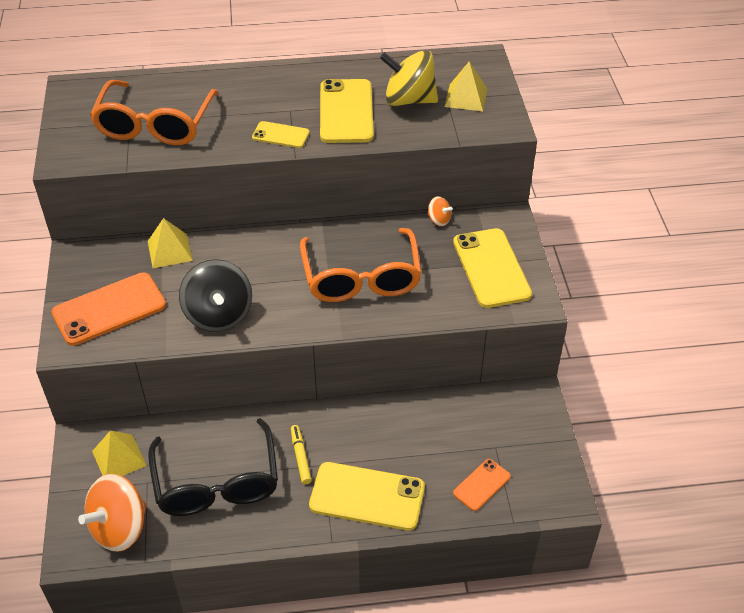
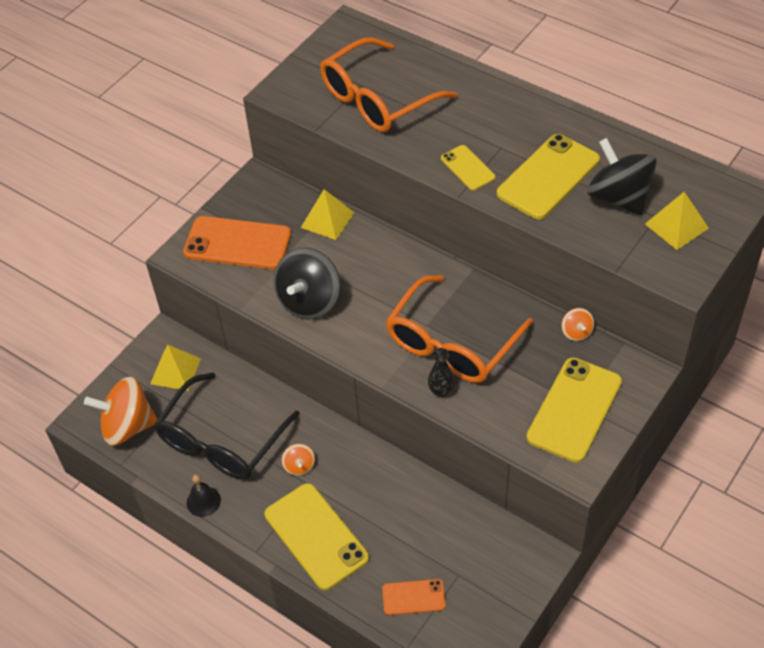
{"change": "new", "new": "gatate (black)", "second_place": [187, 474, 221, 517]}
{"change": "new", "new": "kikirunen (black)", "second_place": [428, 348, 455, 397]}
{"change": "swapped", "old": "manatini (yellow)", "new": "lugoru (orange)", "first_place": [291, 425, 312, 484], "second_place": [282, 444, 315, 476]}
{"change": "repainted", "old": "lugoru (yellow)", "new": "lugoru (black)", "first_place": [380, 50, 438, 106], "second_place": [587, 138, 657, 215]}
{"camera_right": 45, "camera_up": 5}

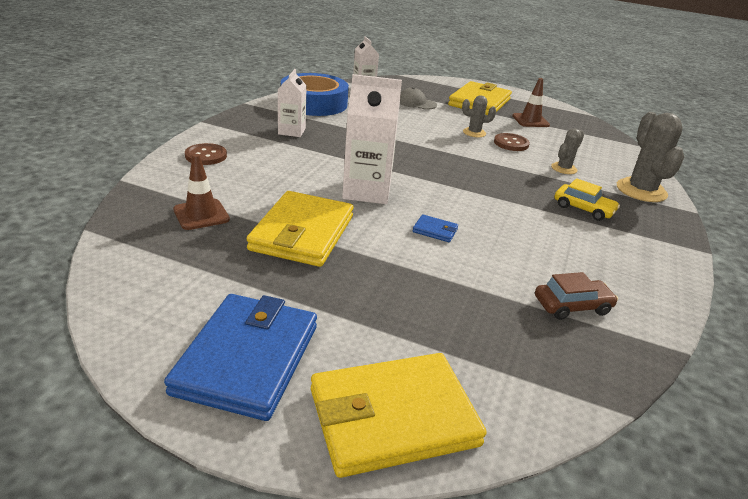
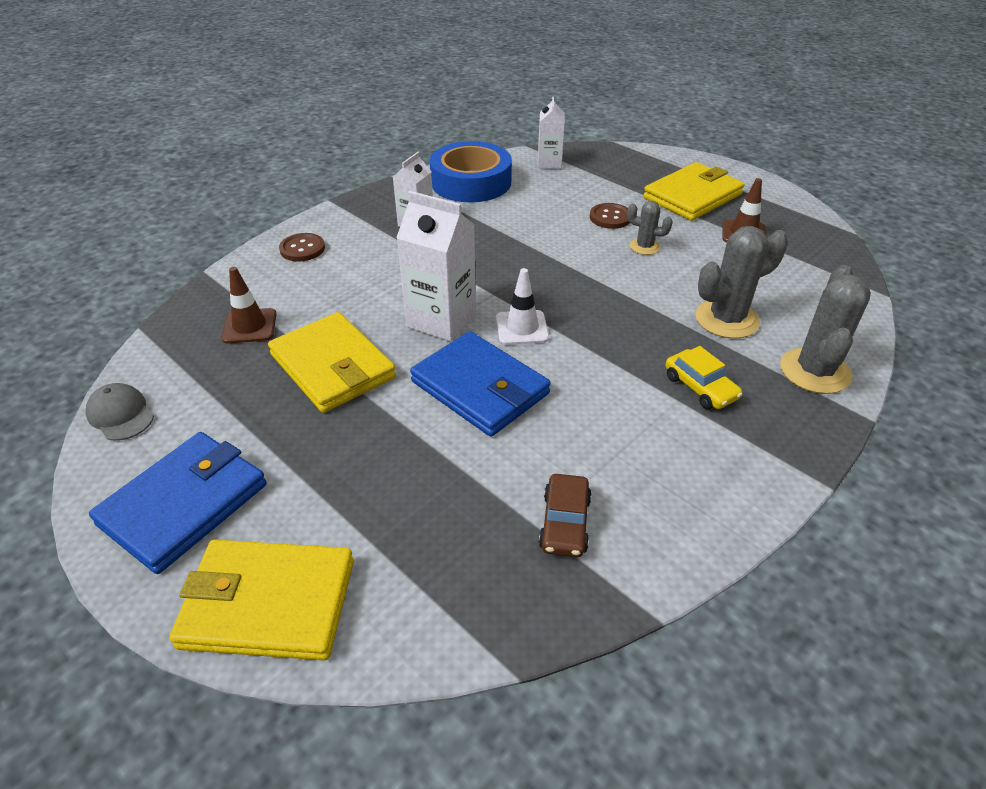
{"change": "new", "new": "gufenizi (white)", "second_place": [496, 268, 549, 345]}
{"change": "shifted", "old": "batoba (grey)", "first_place": [400, 87, 437, 110], "second_place": [86, 383, 154, 441]}
{"change": "shifted", "old": "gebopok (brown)", "first_place": [494, 133, 530, 151], "second_place": [590, 203, 630, 229]}
{"change": "rotated", "old": "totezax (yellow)", "first_place": [247, 191, 354, 267], "second_place": [268, 312, 396, 413], "degrees": -75}
{"change": "rotated", "old": "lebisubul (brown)", "first_place": [535, 272, 618, 320], "second_place": [539, 474, 592, 557], "degrees": 90}
{"change": "scaled", "old": "totezax (blue)", "first_place": [413, 214, 458, 242], "second_place": [410, 331, 551, 437], "factor": 2.47}
{"change": "scaled", "old": "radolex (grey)", "first_place": [551, 128, 584, 174], "second_place": [695, 226, 788, 339], "factor": 1.82}
{"camera_right": 25, "camera_up": 10}

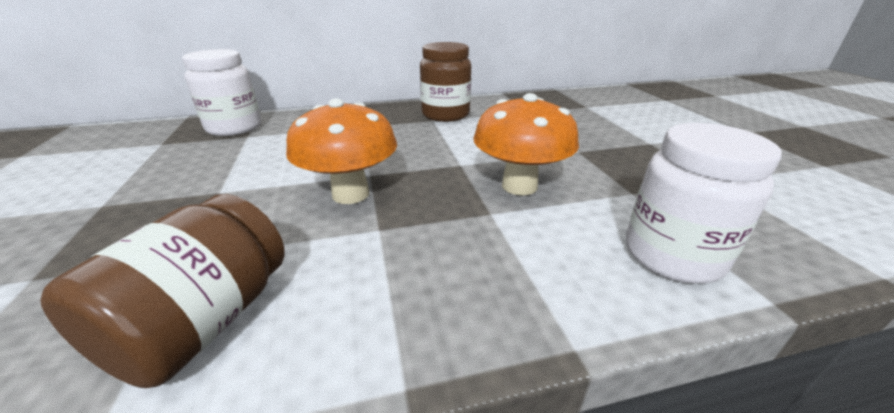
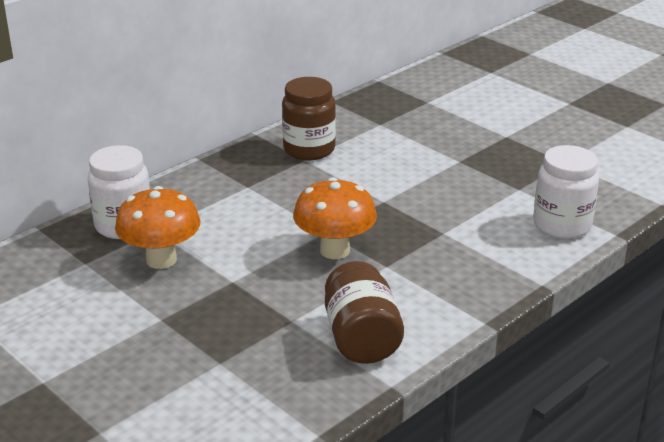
{"change": "shifted", "old": "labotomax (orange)", "first_place": [473, 93, 579, 196], "second_place": [115, 186, 200, 269]}
{"camera_right": -30, "camera_up": 0}

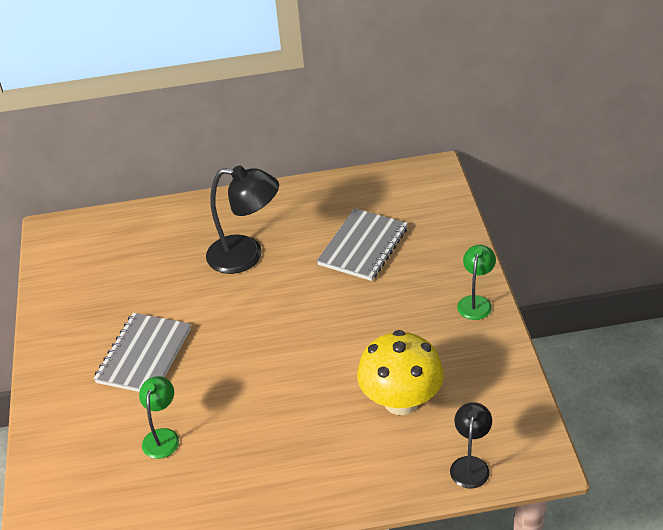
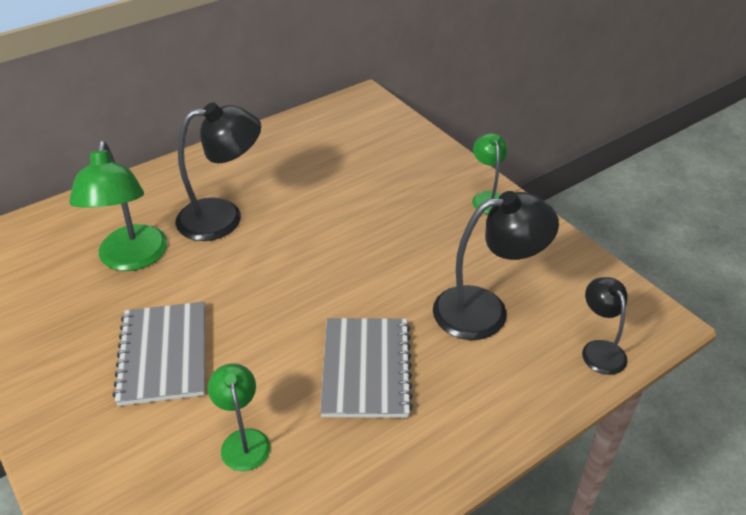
{"change": "new", "new": "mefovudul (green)", "second_place": [69, 141, 168, 271]}
{"change": "shifted", "old": "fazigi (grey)", "first_place": [317, 208, 408, 281], "second_place": [320, 318, 413, 418]}
{"change": "swapped", "old": "labotomax (yellow)", "new": "mefovudul (black)", "first_place": [357, 330, 444, 415], "second_place": [433, 191, 559, 340]}
{"camera_right": -30, "camera_up": 0}

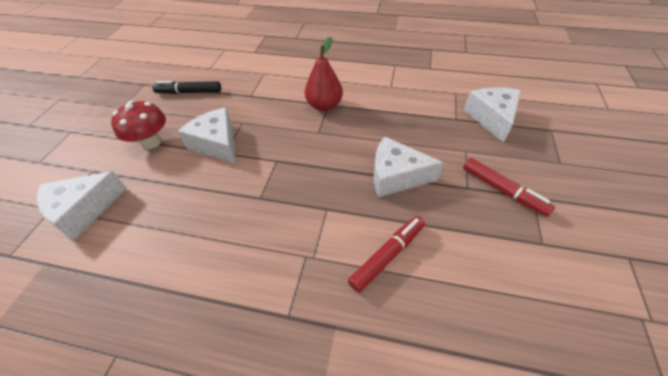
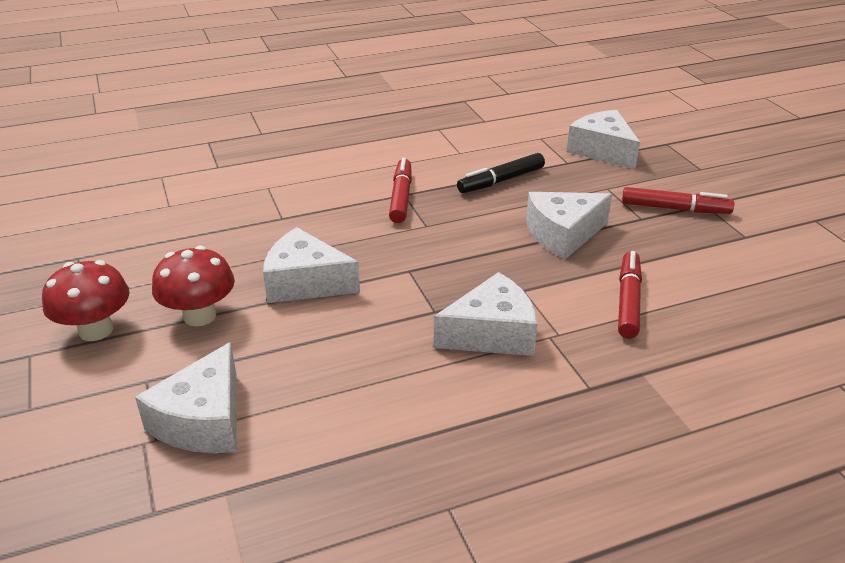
{"change": "new", "new": "labotomax (red)", "second_place": [42, 260, 129, 341]}
{"change": "new", "new": "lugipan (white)", "second_place": [434, 272, 537, 356]}
{"change": "shifted", "old": "manatini (black)", "first_place": [152, 81, 221, 94], "second_place": [457, 153, 545, 193]}
{"change": "swapped", "old": "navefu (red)", "new": "manatini (red)", "first_place": [305, 37, 343, 111], "second_place": [389, 157, 412, 223]}
{"camera_right": -35, "camera_up": -15}

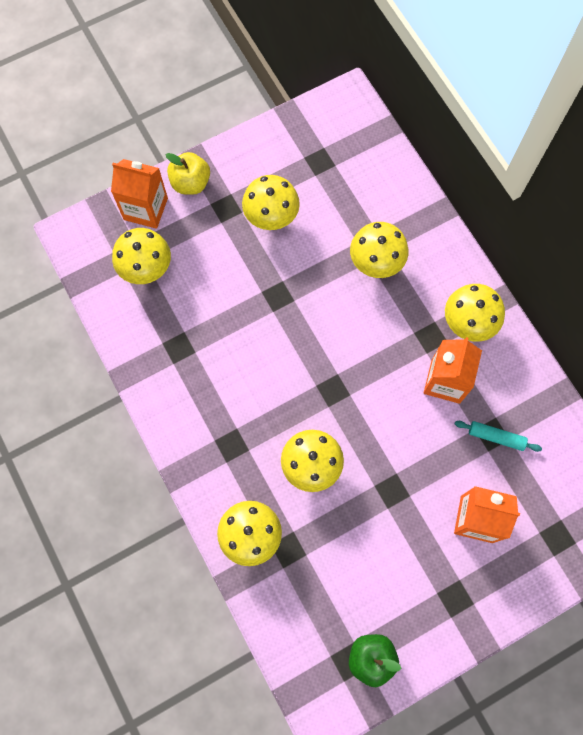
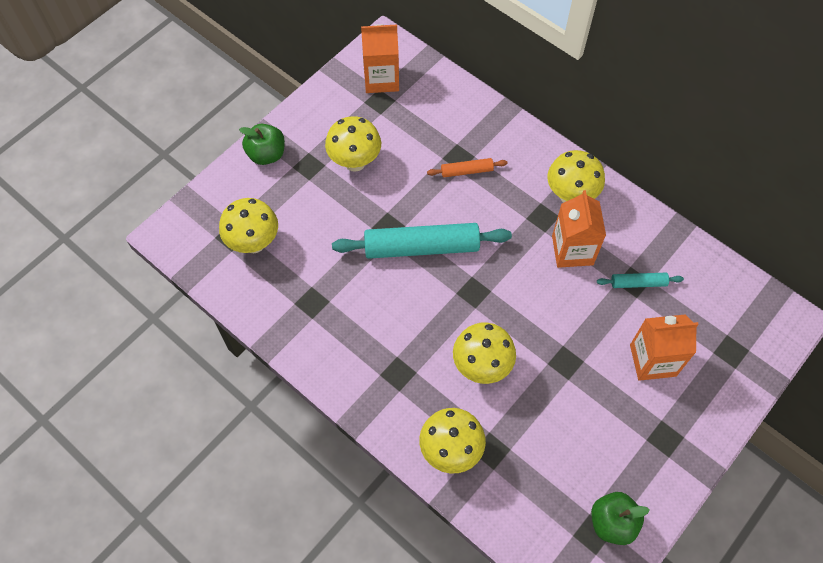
{"change": "new", "new": "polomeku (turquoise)", "second_place": [332, 223, 512, 259]}
{"change": "shifted", "old": "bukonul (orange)", "first_place": [111, 159, 168, 229], "second_place": [361, 24, 399, 93]}
{"change": "swapped", "old": "labotomax (yellow)", "new": "polomeku (orange)", "first_place": [350, 222, 409, 278], "second_place": [427, 158, 507, 177]}
{"change": "repainted", "old": "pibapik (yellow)", "new": "pibapik (green)", "first_place": [165, 152, 210, 195], "second_place": [239, 124, 285, 165]}
{"camera_right": -20, "camera_up": -10}

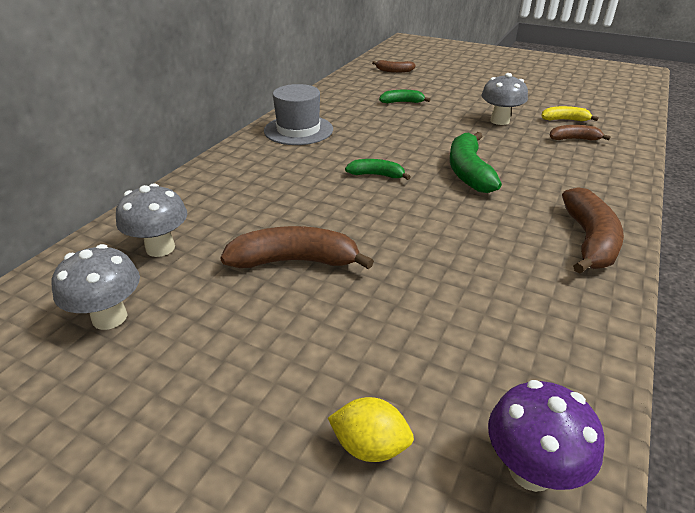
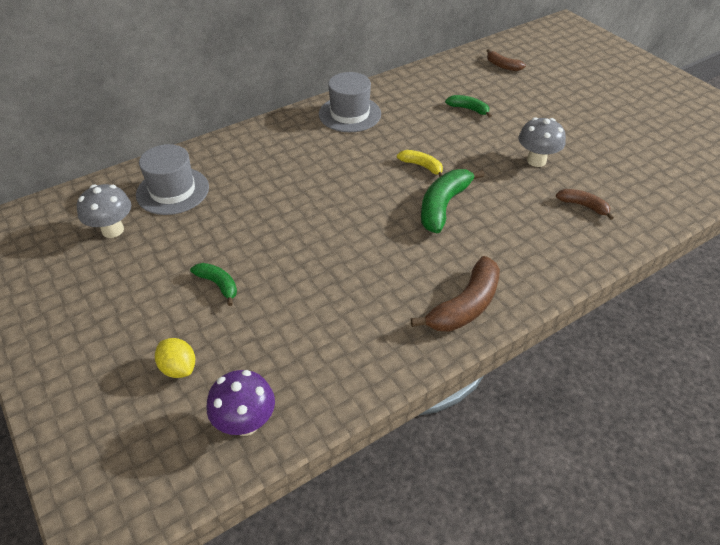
{"change": "gone", "old": "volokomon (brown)", "first_place": [220, 226, 374, 269]}
{"change": "shifted", "old": "volokomon (green)", "first_place": [345, 159, 410, 180], "second_place": [190, 263, 237, 306]}
{"change": "shifted", "old": "volokomon (yellow)", "first_place": [541, 106, 599, 121], "second_place": [397, 150, 443, 177]}
{"change": "swapped", "old": "labotomax (grey)", "new": "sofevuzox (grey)", "first_place": [116, 183, 187, 257], "second_place": [136, 144, 209, 215]}
{"camera_right": 30, "camera_up": 10}

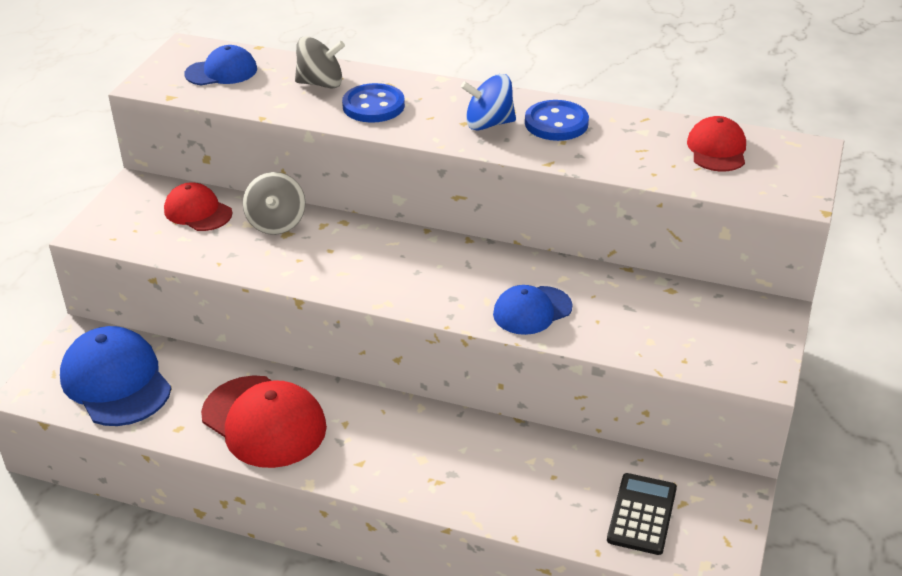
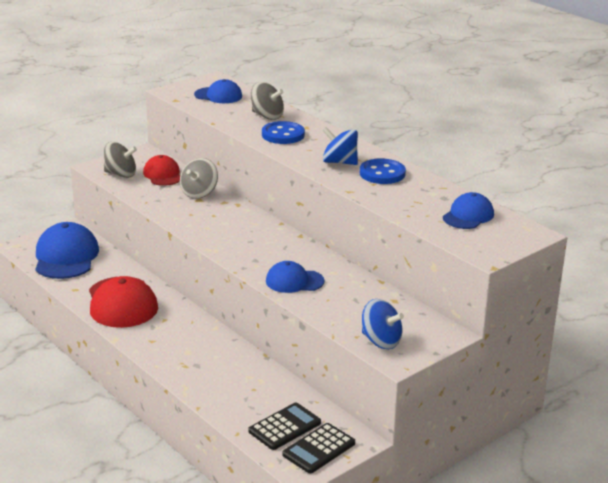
{"change": "new", "new": "lugoru (grey)", "second_place": [104, 142, 137, 178]}
{"change": "new", "new": "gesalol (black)", "second_place": [282, 423, 355, 474]}
{"change": "new", "new": "lugoru (blue)", "second_place": [362, 299, 404, 349]}
{"change": "repainted", "old": "batoba (red)", "new": "batoba (blue)", "first_place": [687, 116, 746, 172], "second_place": [443, 192, 494, 229]}
{"camera_right": 30, "camera_up": -10}

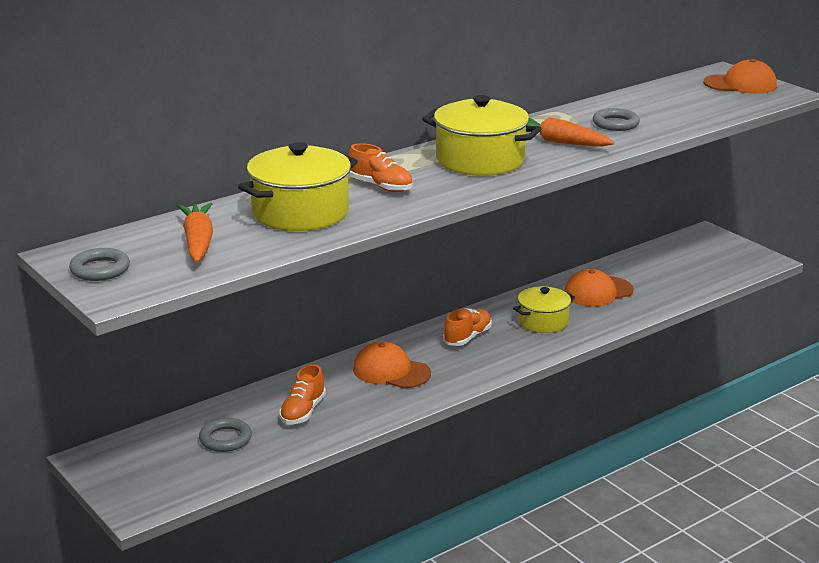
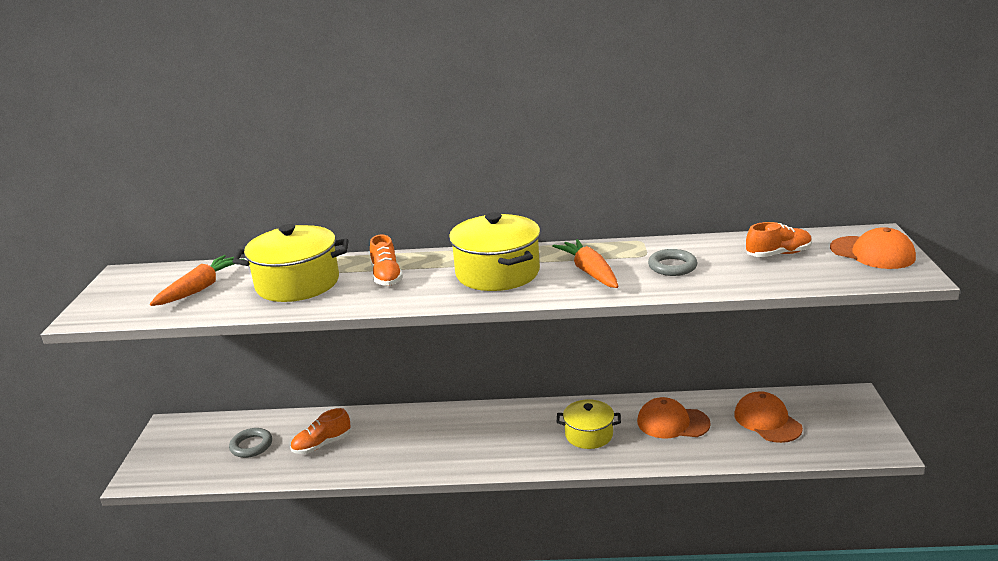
{"change": "gone", "old": "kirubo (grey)", "first_place": [69, 248, 130, 281]}
{"change": "shifted", "old": "batoba (orange)", "first_place": [353, 341, 431, 388], "second_place": [734, 391, 803, 443]}
{"change": "shifted", "old": "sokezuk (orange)", "first_place": [443, 308, 492, 346], "second_place": [746, 222, 812, 257]}
{"camera_right": 40, "camera_up": 0}

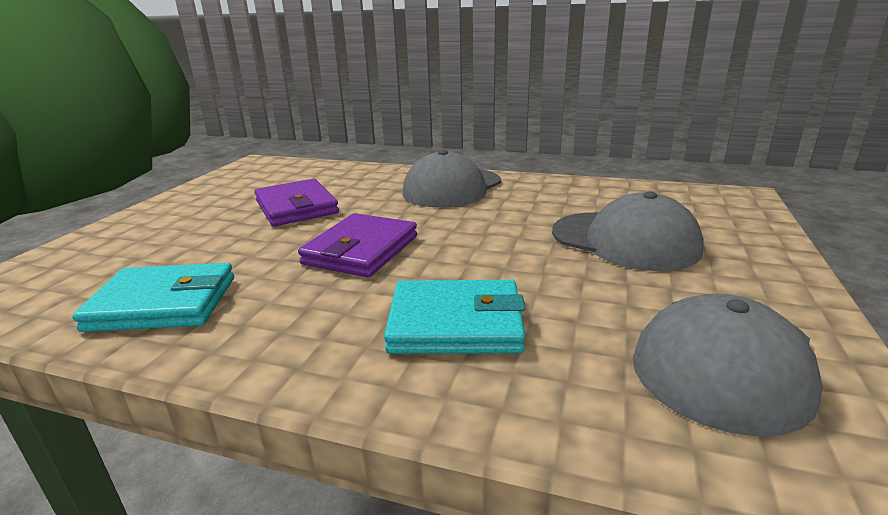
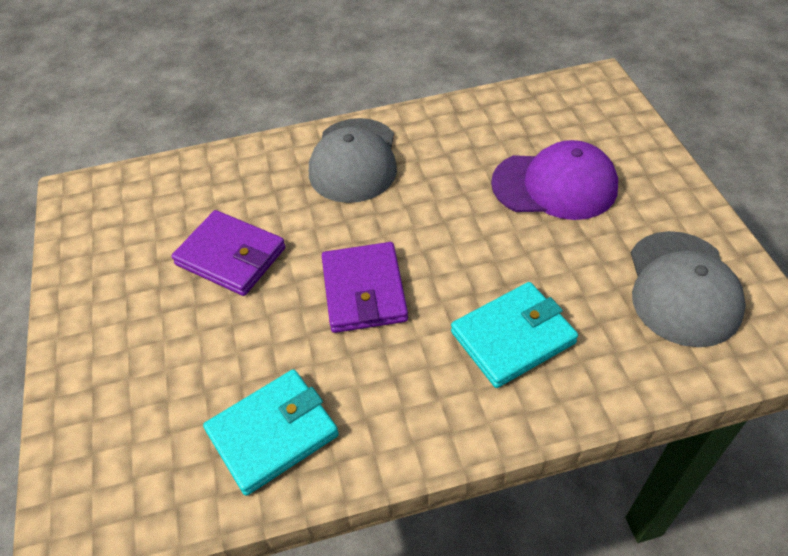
{"change": "repainted", "old": "batoba (grey)", "new": "batoba (purple)", "first_place": [552, 191, 704, 271], "second_place": [491, 140, 618, 220]}
{"camera_right": -30, "camera_up": 25}

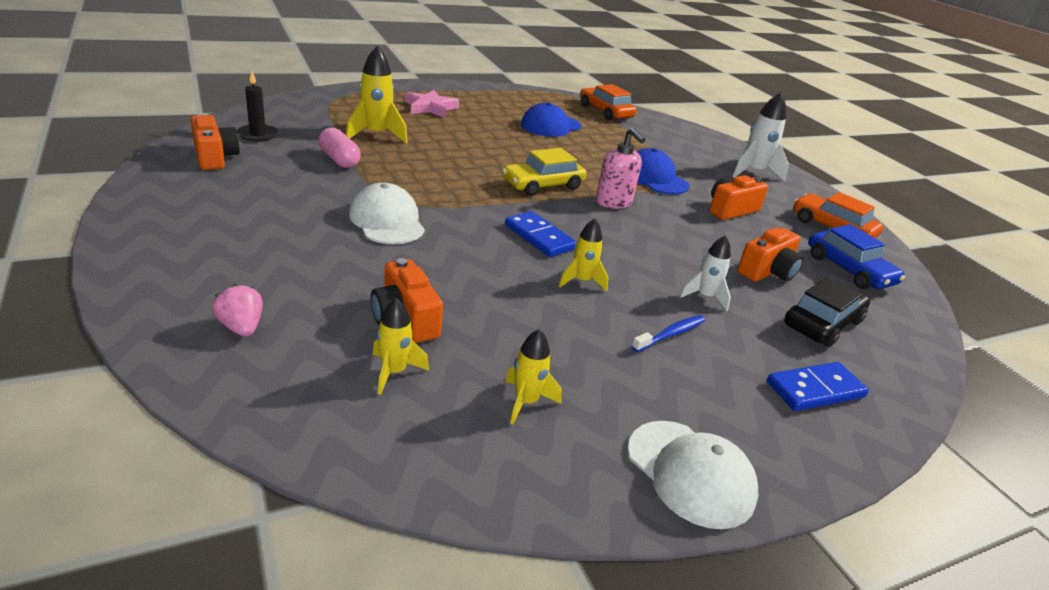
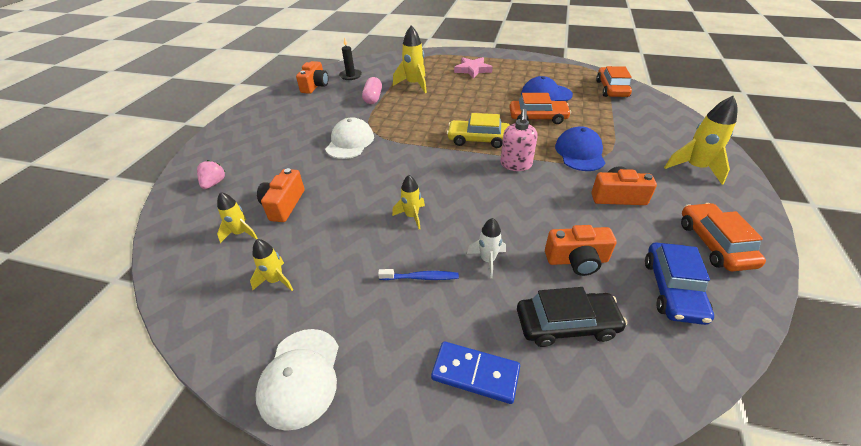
{"change": "gone", "old": "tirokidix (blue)", "first_place": [505, 211, 577, 257]}
{"change": "new", "new": "lebisubul (orange)", "second_place": [510, 93, 571, 124]}
{"change": "repainted", "old": "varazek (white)", "new": "varazek (yellow)", "first_place": [732, 92, 789, 181], "second_place": [664, 96, 738, 185]}
{"camera_right": 45, "camera_up": 10}

